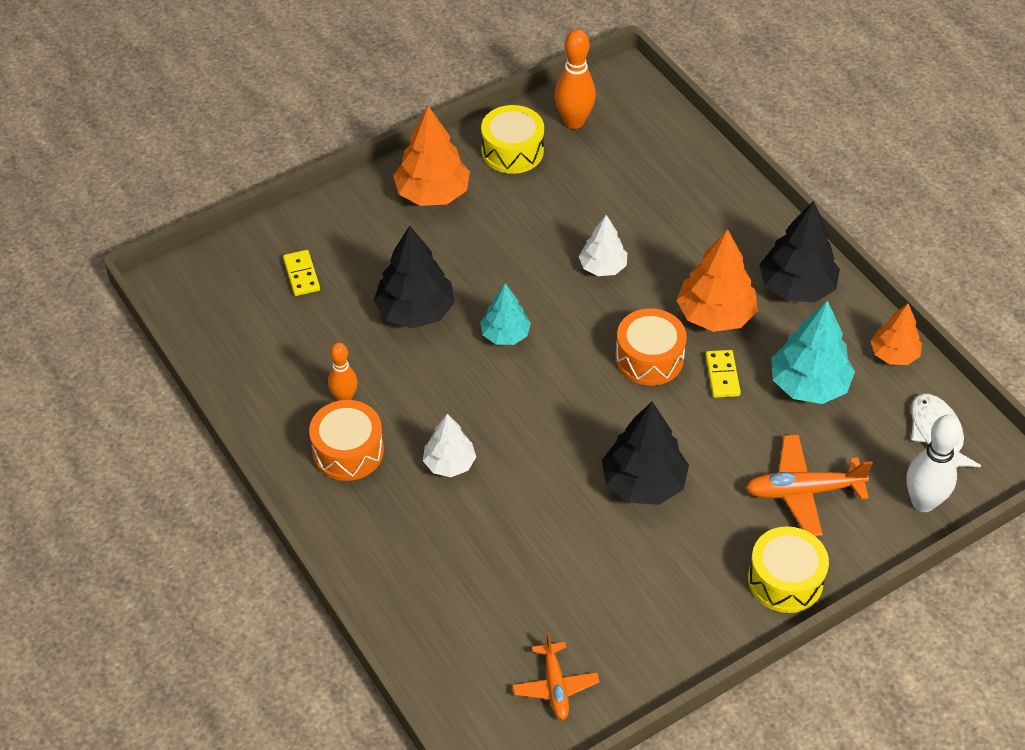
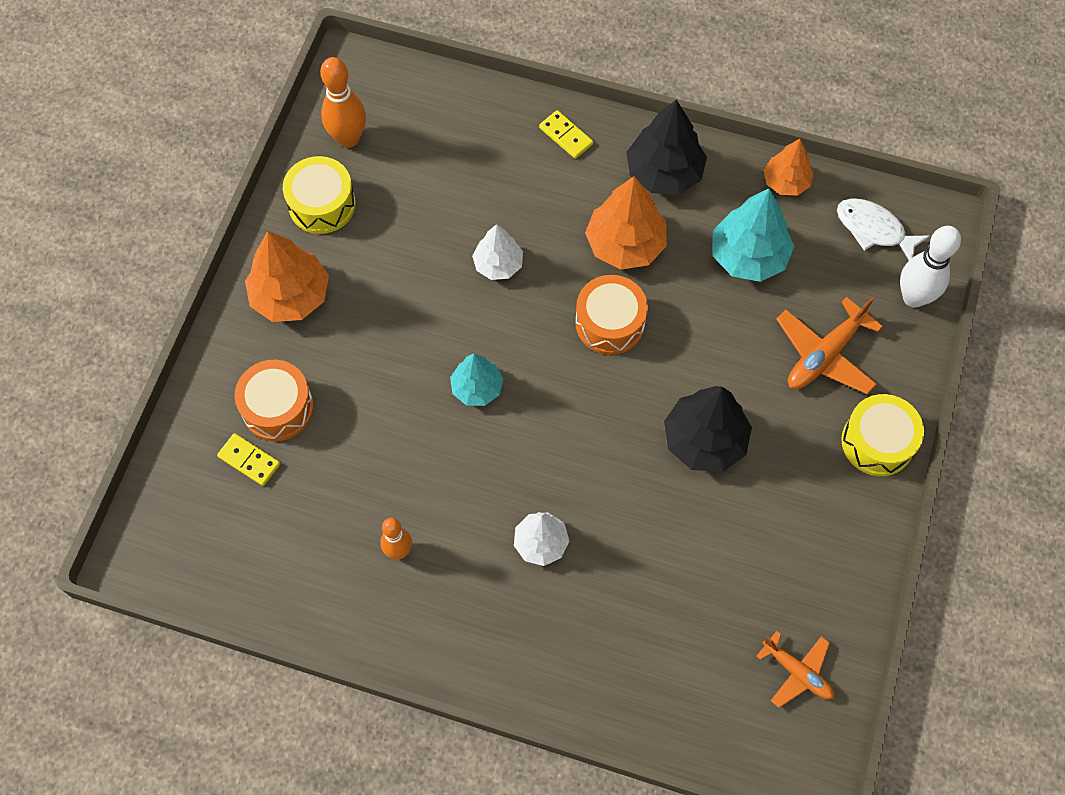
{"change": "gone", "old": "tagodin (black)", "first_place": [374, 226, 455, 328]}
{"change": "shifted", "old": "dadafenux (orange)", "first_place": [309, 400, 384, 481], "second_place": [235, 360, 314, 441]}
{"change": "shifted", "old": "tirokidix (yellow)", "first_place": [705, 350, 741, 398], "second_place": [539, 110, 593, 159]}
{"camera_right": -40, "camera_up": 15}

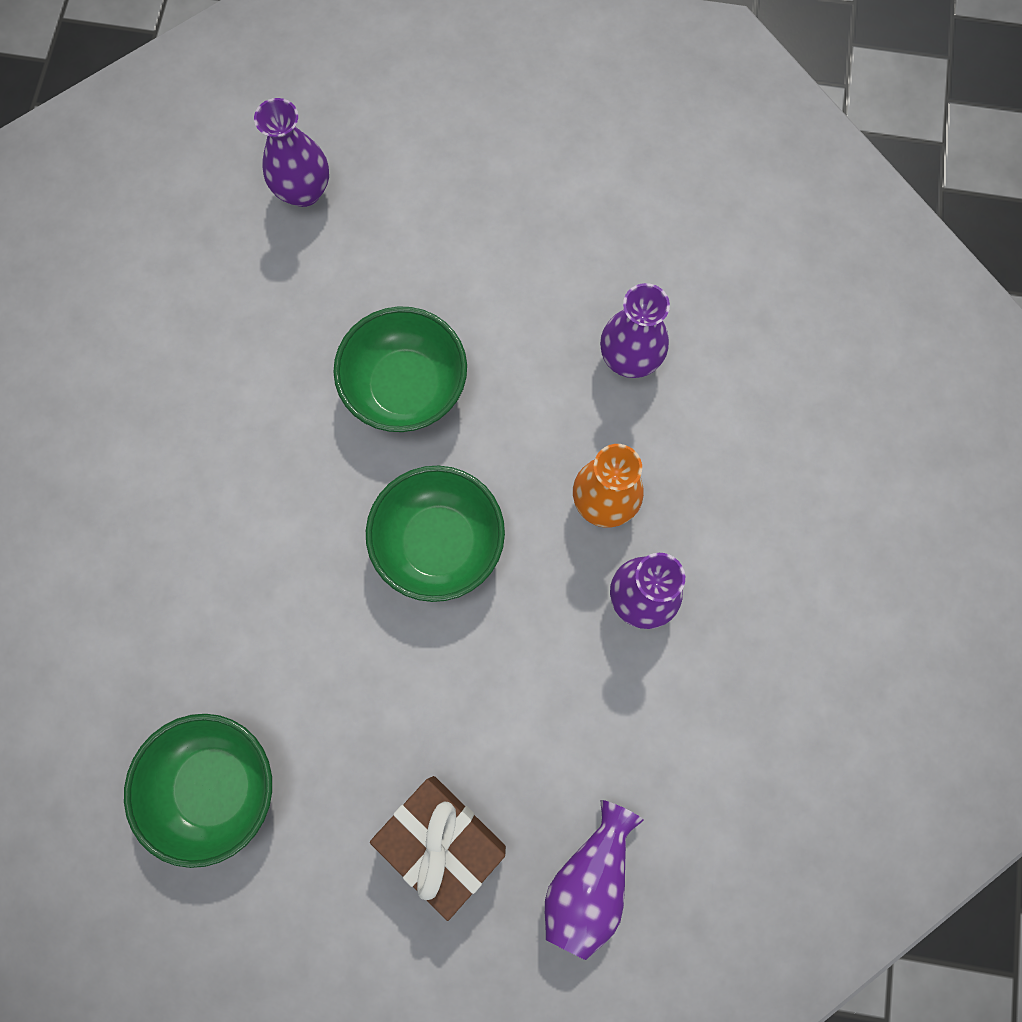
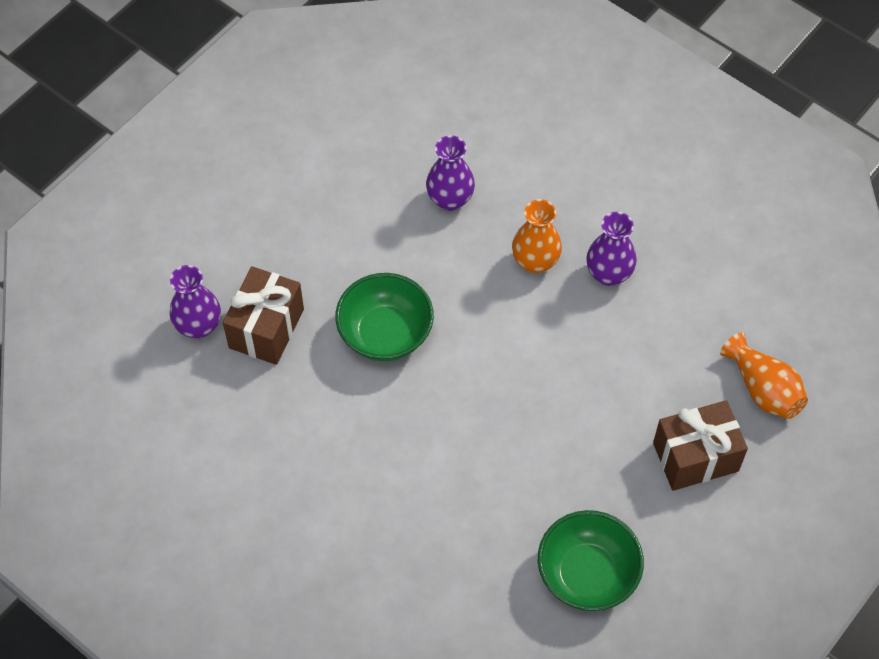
{"change": "gone", "old": "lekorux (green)", "first_place": [366, 466, 505, 602]}
{"change": "new", "new": "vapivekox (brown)", "second_place": [223, 266, 304, 365]}
{"change": "repainted", "old": "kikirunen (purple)", "new": "kikirunen (orange)", "first_place": [545, 800, 644, 960], "second_place": [720, 332, 808, 419]}
{"camera_right": -60, "camera_up": -15}

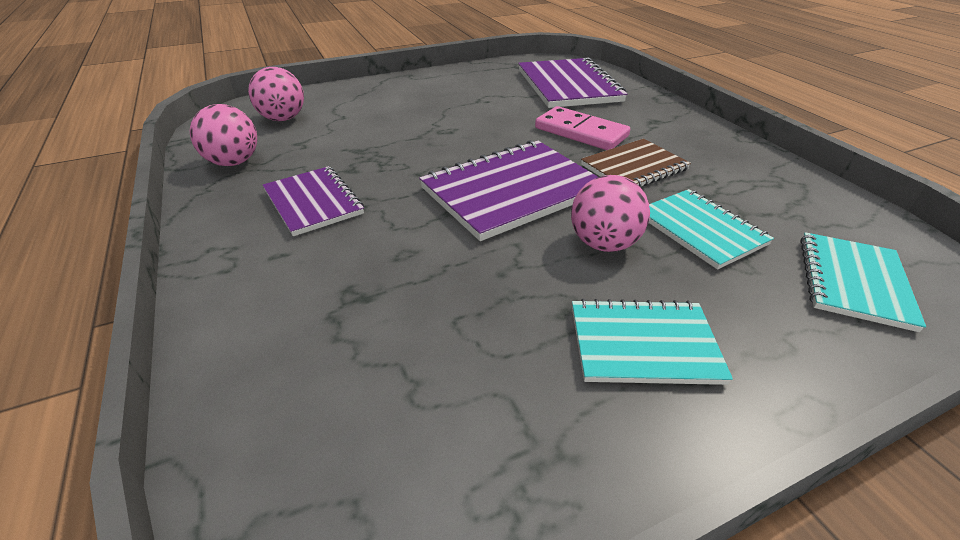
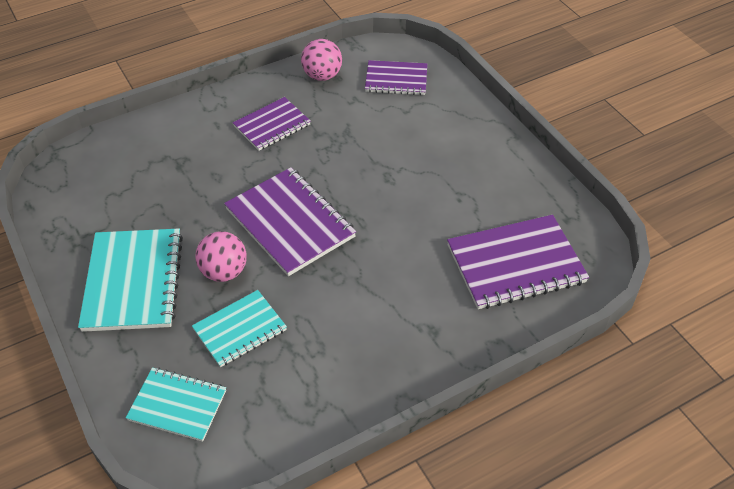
{"change": "gone", "old": "tirokidix (pink)", "first_place": [535, 106, 630, 150]}
{"change": "gone", "old": "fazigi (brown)", "first_place": [581, 139, 691, 187]}
{"change": "swapped", "old": "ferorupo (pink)", "new": "fazigi (purple)", "first_place": [248, 67, 304, 121], "second_place": [365, 60, 427, 95]}
{"change": "scaled", "old": "fazigi (turquoise)", "first_place": [572, 299, 733, 385], "second_place": [78, 229, 183, 332], "factor": 1.61}
{"camera_right": 85, "camera_up": 10}

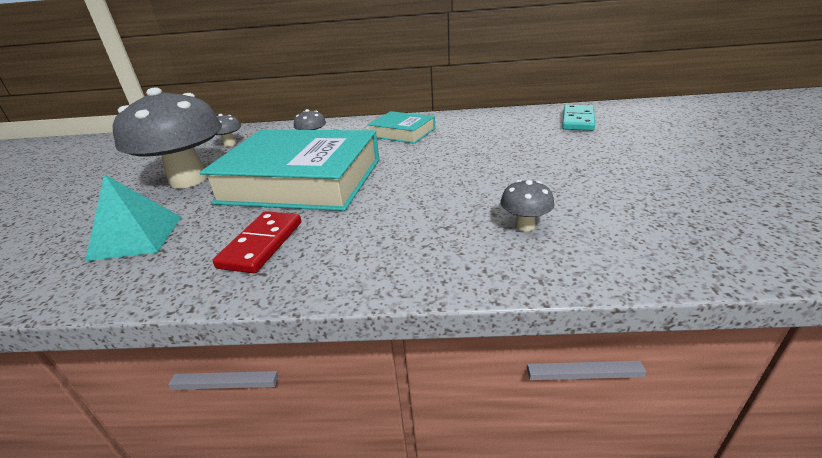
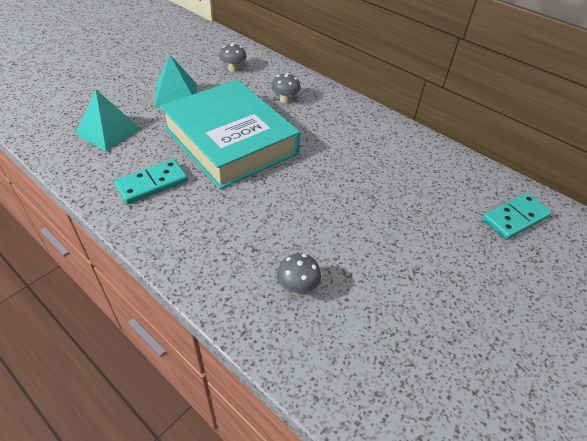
{"change": "gone", "old": "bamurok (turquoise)", "first_place": [367, 111, 435, 144]}
{"change": "swapped", "old": "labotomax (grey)", "new": "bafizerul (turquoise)", "first_place": [113, 87, 222, 189], "second_place": [155, 55, 197, 108]}
{"change": "repainted", "old": "tirokidix (red)", "new": "tirokidix (turquoise)", "first_place": [213, 211, 301, 273], "second_place": [114, 159, 188, 204]}
{"camera_right": 35, "camera_up": 15}

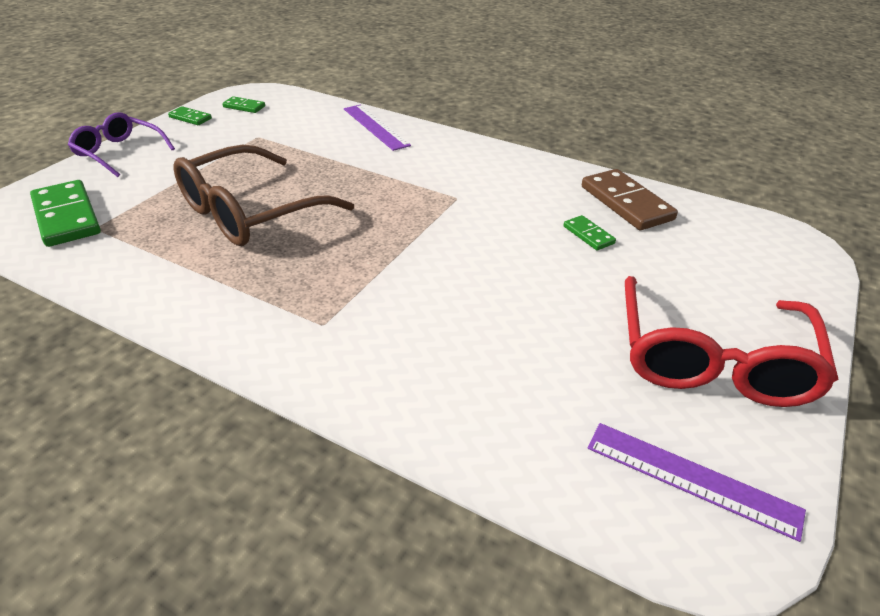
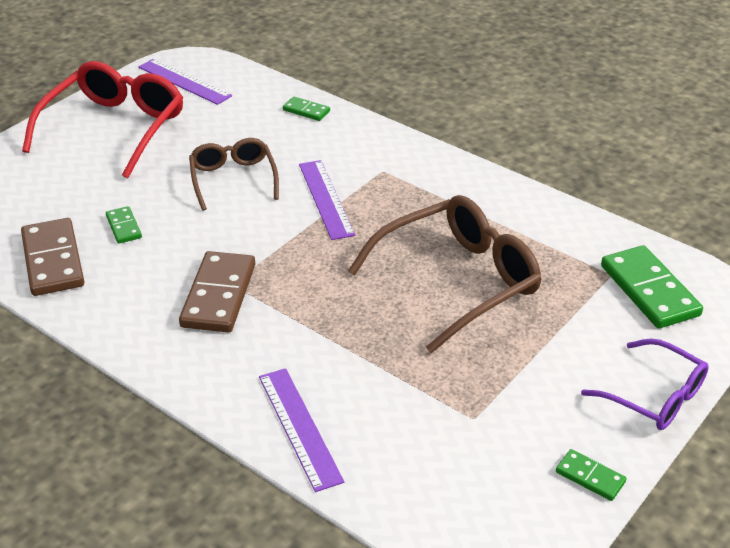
{"change": "new", "new": "tirokidix (brown)", "second_place": [179, 251, 255, 332]}
{"change": "new", "new": "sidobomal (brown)", "second_place": [189, 138, 279, 211]}
{"change": "new", "new": "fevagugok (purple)", "second_place": [299, 160, 355, 240]}
{"change": "shifted", "old": "tirokidix (green)", "first_place": [222, 96, 265, 113], "second_place": [283, 97, 330, 121]}
{"camera_right": -170, "camera_up": 0}

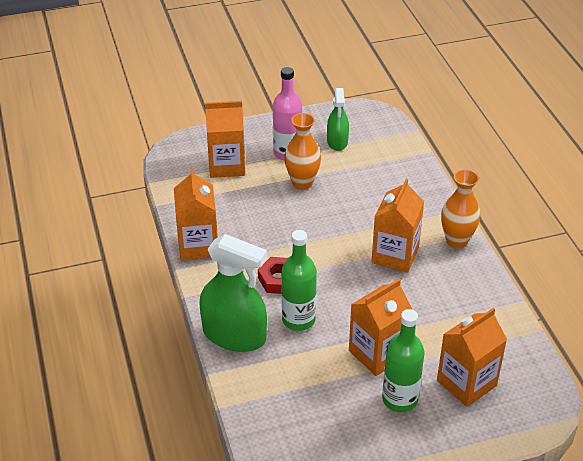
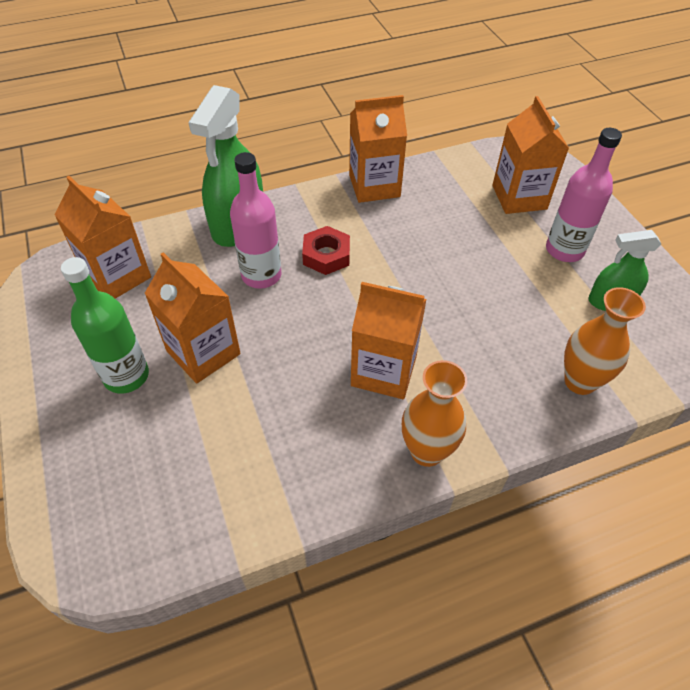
{"change": "shifted", "old": "kikirunen (orange)", "first_place": [284, 113, 321, 190], "second_place": [564, 287, 646, 395]}
{"change": "shifted", "old": "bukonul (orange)", "first_place": [437, 308, 507, 407], "second_place": [54, 176, 151, 299]}
{"change": "repainted", "old": "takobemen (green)", "new": "takobemen (pink)", "first_place": [281, 230, 317, 331], "second_place": [230, 152, 282, 289]}
{"camera_right": 85, "camera_up": 10}

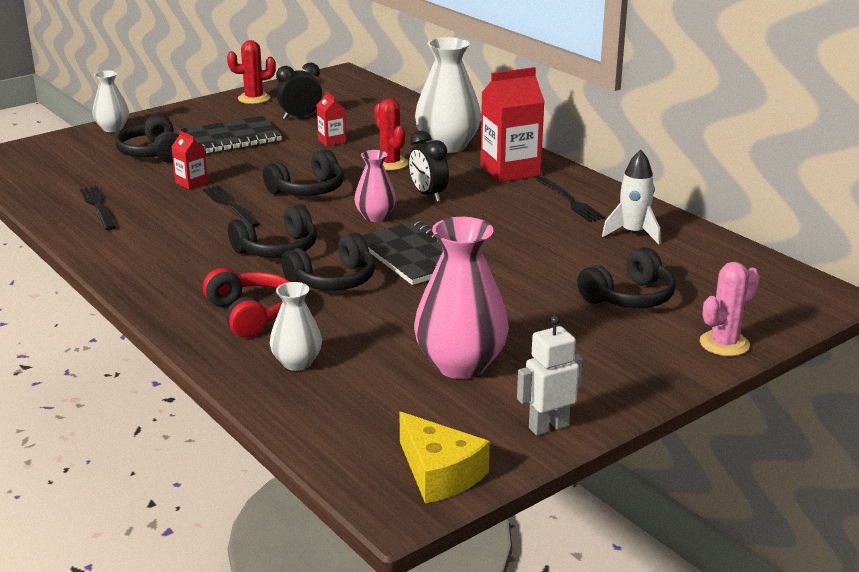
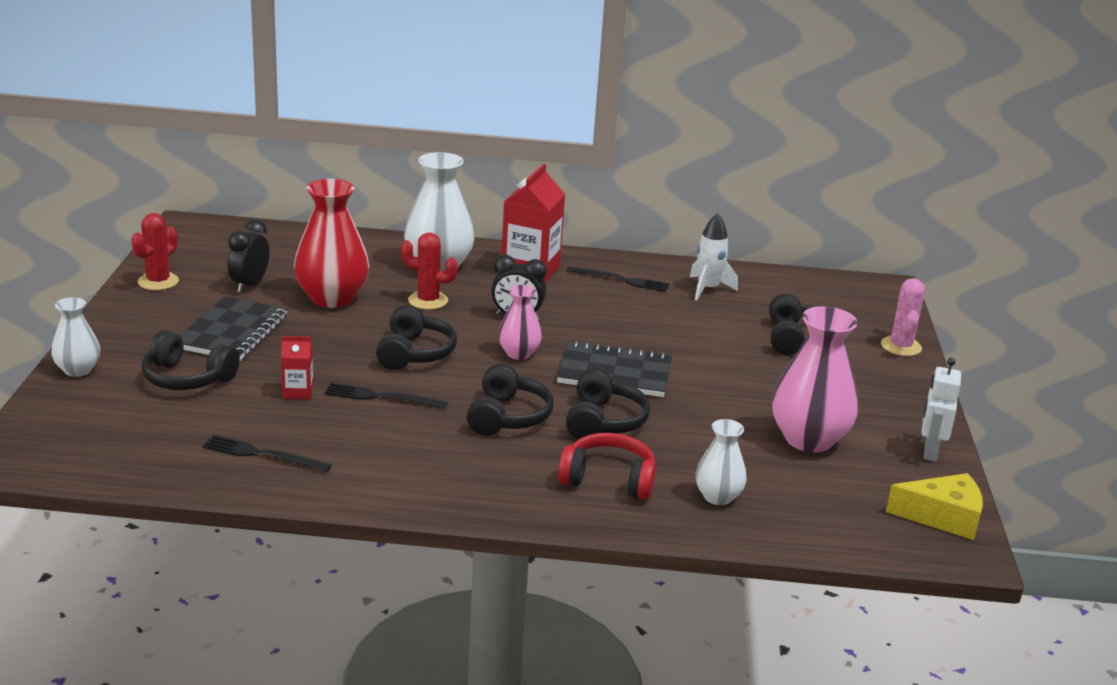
{"change": "swapped", "old": "bukonul (red)", "new": "kikirunen (red)", "first_place": [317, 91, 346, 146], "second_place": [294, 179, 369, 308]}
{"camera_right": -50, "camera_up": 0}

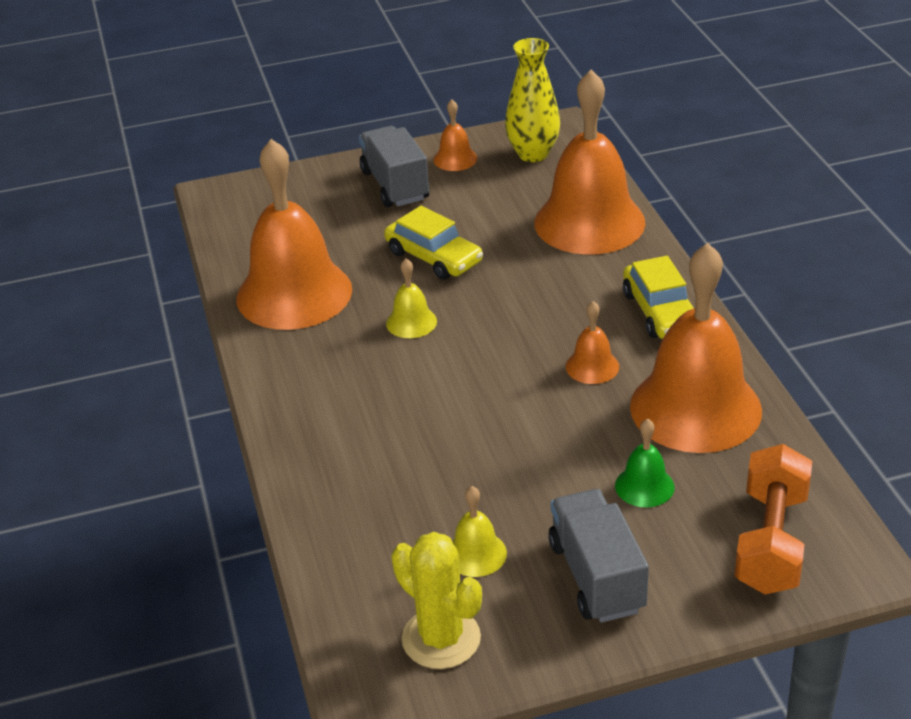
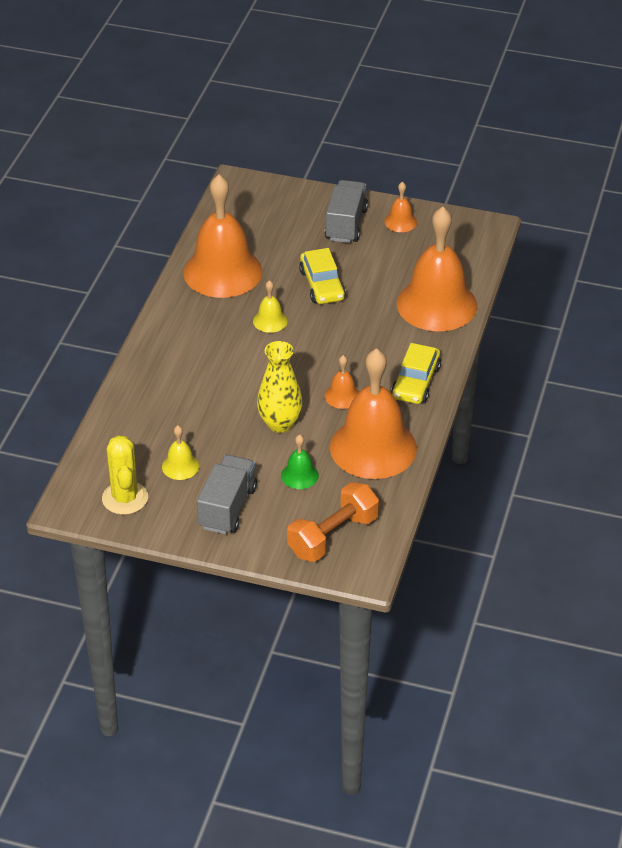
{"change": "shifted", "old": "kikirunen (yellow)", "first_place": [505, 38, 560, 162], "second_place": [257, 341, 303, 433]}
{"camera_right": 30, "camera_up": 5}

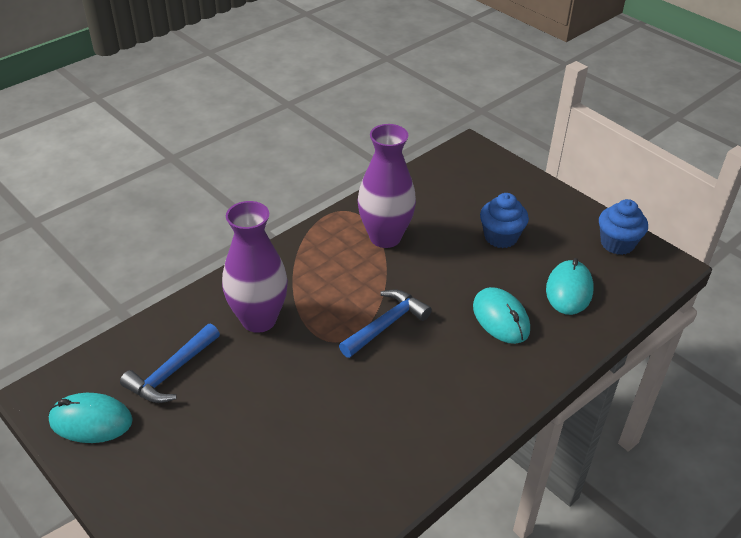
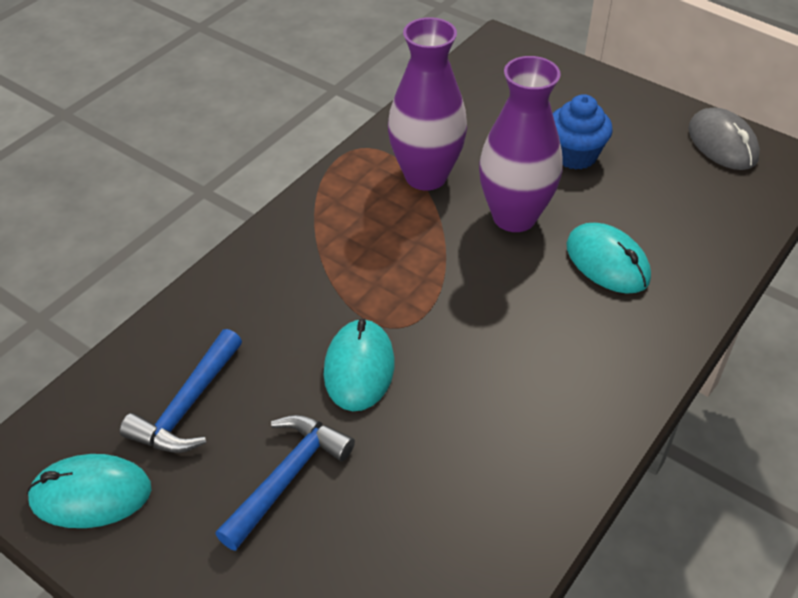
{"change": "shifted", "old": "kikirunen (purple)", "first_place": [222, 201, 288, 333], "second_place": [479, 56, 562, 232]}
{"change": "shifted", "old": "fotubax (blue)", "first_place": [339, 290, 432, 358], "second_place": [215, 415, 355, 551]}
{"change": "shifted", "old": "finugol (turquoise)", "first_place": [546, 258, 594, 315], "second_place": [324, 319, 395, 411]}
{"change": "swapped", "old": "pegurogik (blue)", "new": "finugol (grey)", "first_place": [599, 199, 648, 255], "second_place": [688, 107, 760, 170]}
{"camera_right": -10, "camera_up": 5}

